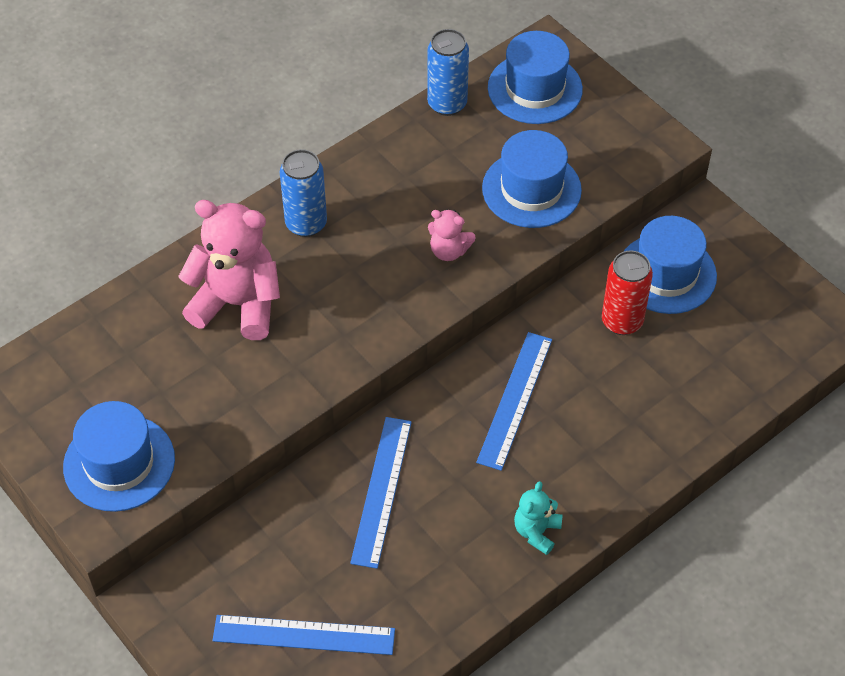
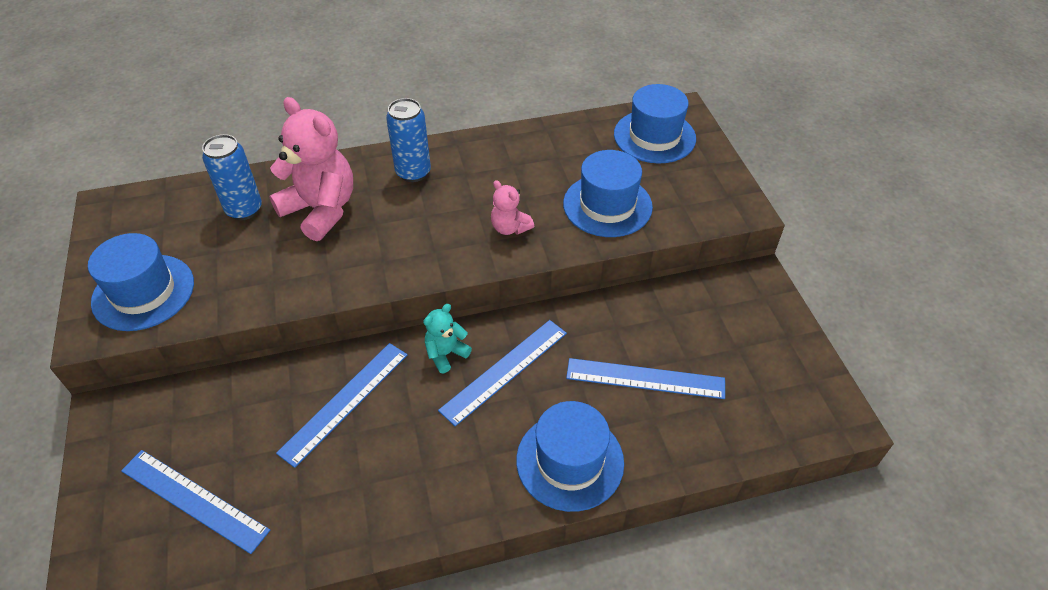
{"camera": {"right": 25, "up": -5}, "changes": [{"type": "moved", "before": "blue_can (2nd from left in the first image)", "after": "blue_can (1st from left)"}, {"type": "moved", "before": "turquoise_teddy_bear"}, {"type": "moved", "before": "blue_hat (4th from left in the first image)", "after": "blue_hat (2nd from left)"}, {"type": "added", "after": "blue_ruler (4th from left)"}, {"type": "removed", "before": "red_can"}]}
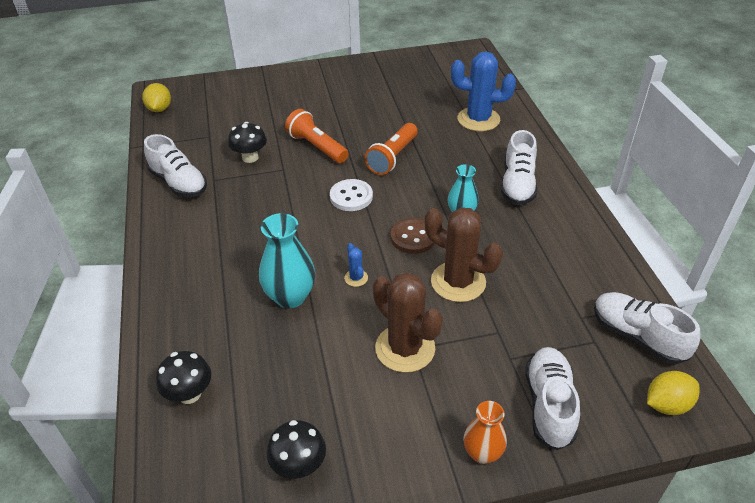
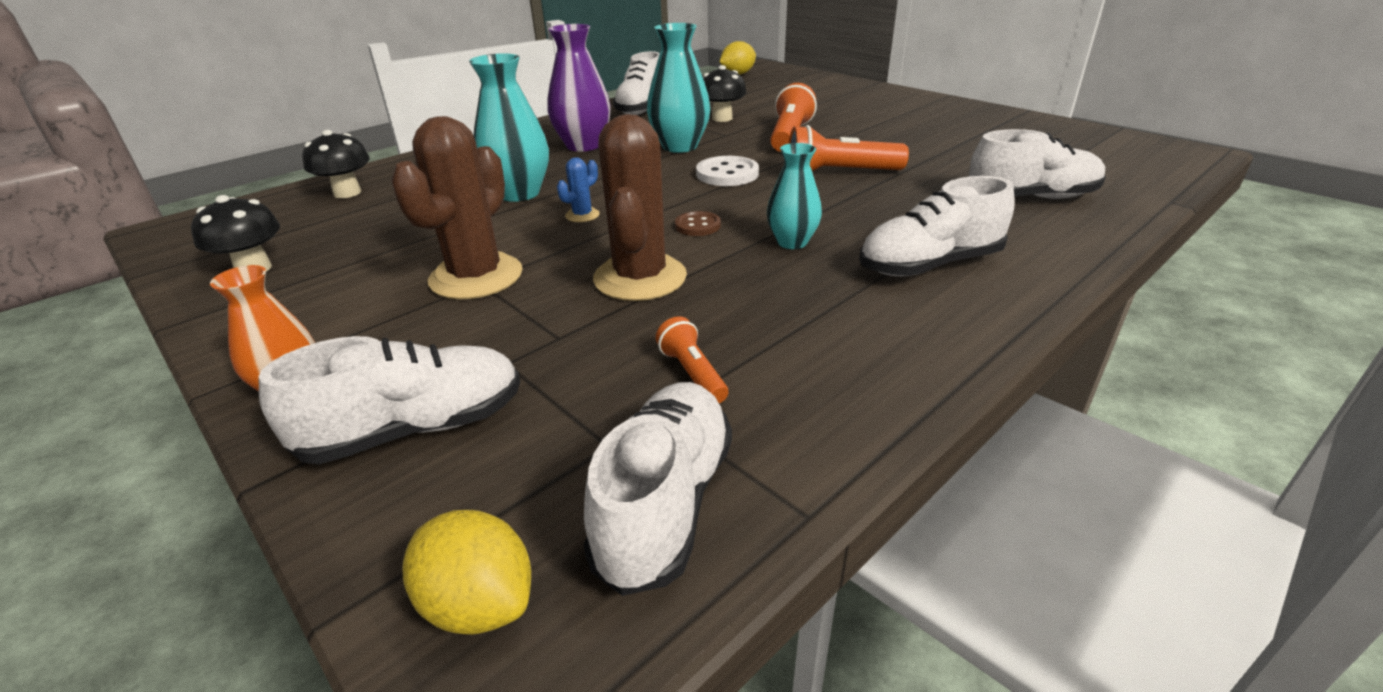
{"camera": {"right": 60, "up": -10}, "changes": [{"type": "added", "after": "purple_vase"}, {"type": "added", "after": "turquoise_vase (2nd from left)"}, {"type": "added", "after": "orange_flashlight (1st from left)"}, {"type": "resized", "before": "brown_button", "scale": 0.63}, {"type": "replaced", "before": "blue_cactus (2nd from left)", "after": "white_shoe (5th from left)"}]}
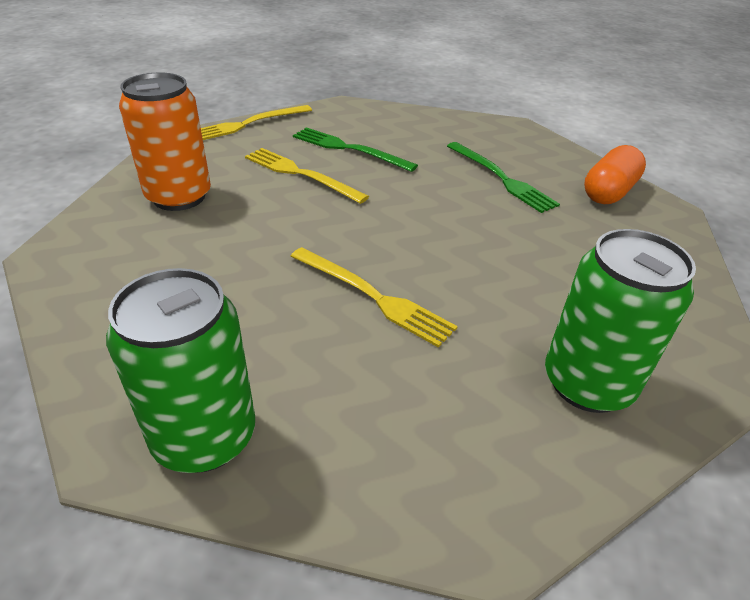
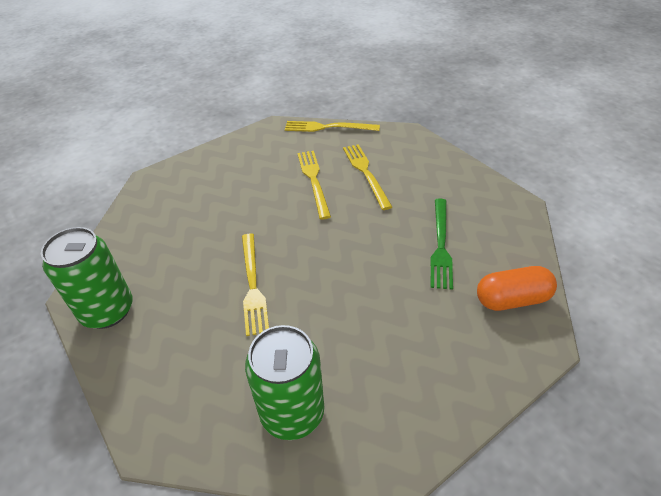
{"camera": {"right": 45, "up": 5}, "changes": [{"type": "recoloured", "before": "green_fork (1st from left)", "after": "yellow_fork (4th from left)"}, {"type": "removed", "before": "orange_can"}]}
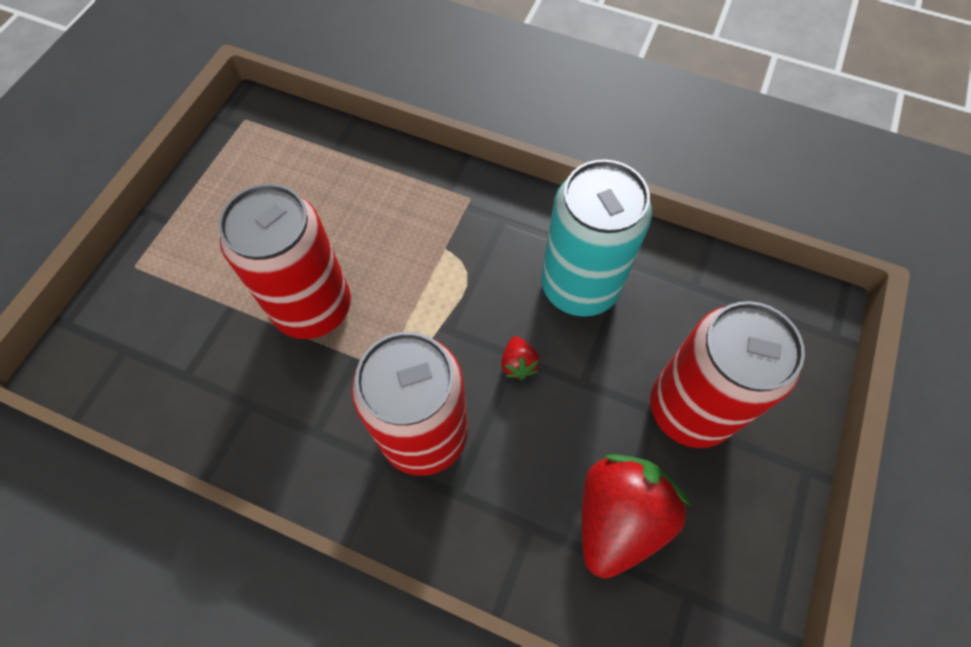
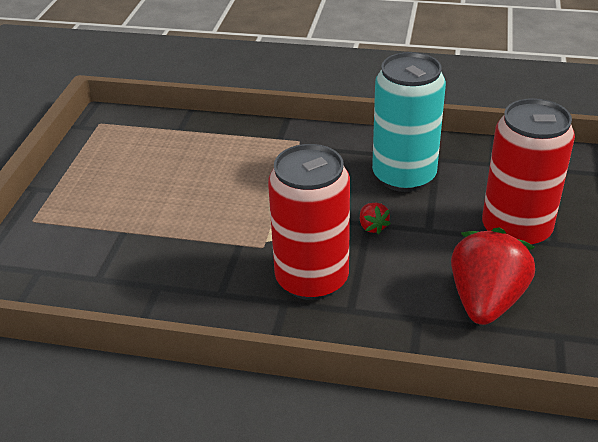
{"camera": {"right": -10, "up": -25}, "changes": [{"type": "removed", "before": "red_can (1st from left)"}]}
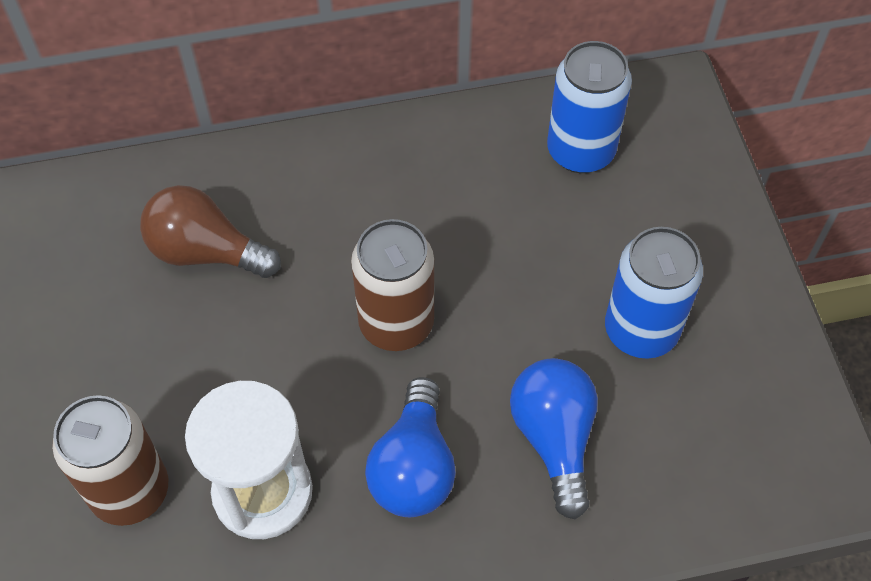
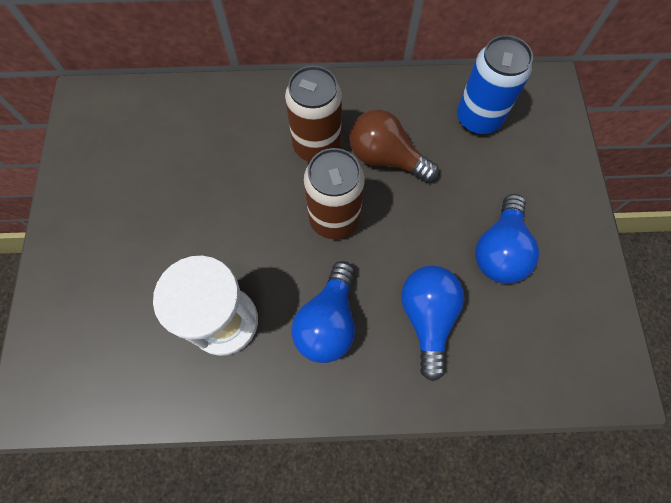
{"camera": {"right": 10, "up": 10}, "changes": [{"type": "moved", "before": "brown_can (1st from left)"}, {"type": "moved", "before": "brown_light_bulb"}, {"type": "replaced", "before": "blue_can (2nd from left)", "after": "blue_light_bulb (3rd from left)"}]}
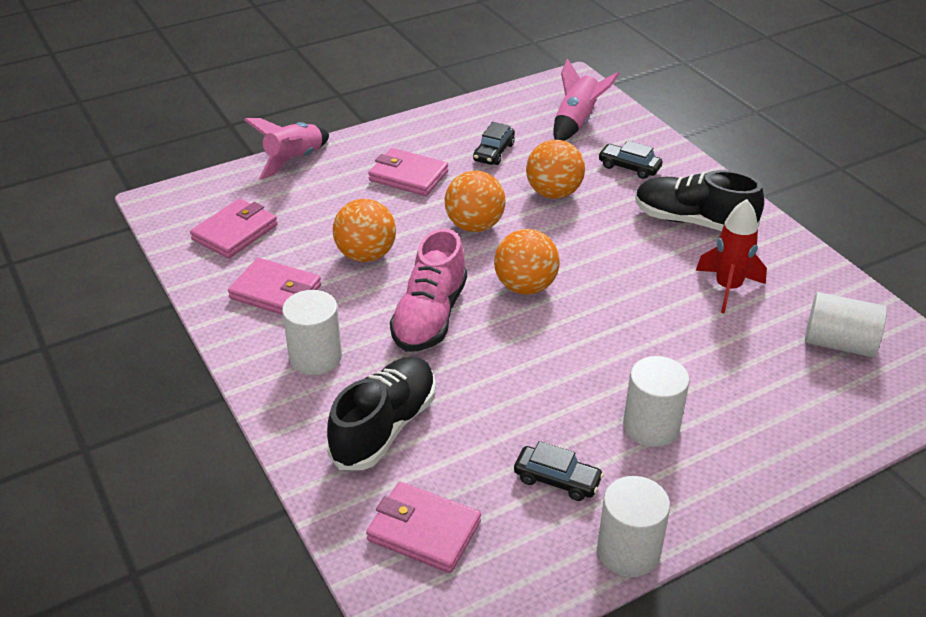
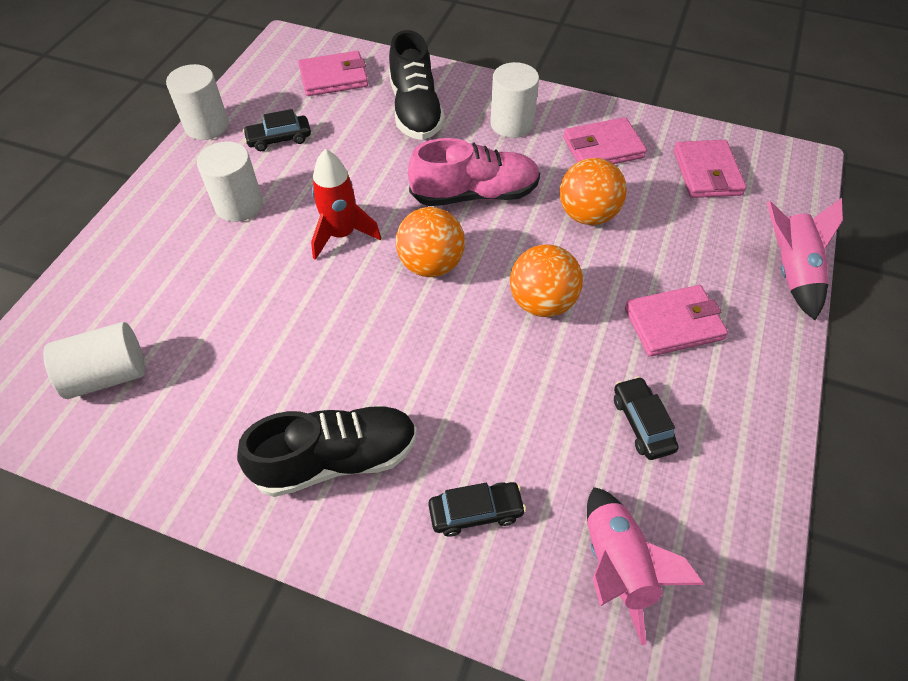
{"camera": {"right": 140, "up": 15}, "changes": [{"type": "moved", "before": "red_rocket"}, {"type": "turned", "before": "pink_shoe", "turn": 105}, {"type": "removed", "before": "orange_ball (4th from left)"}]}
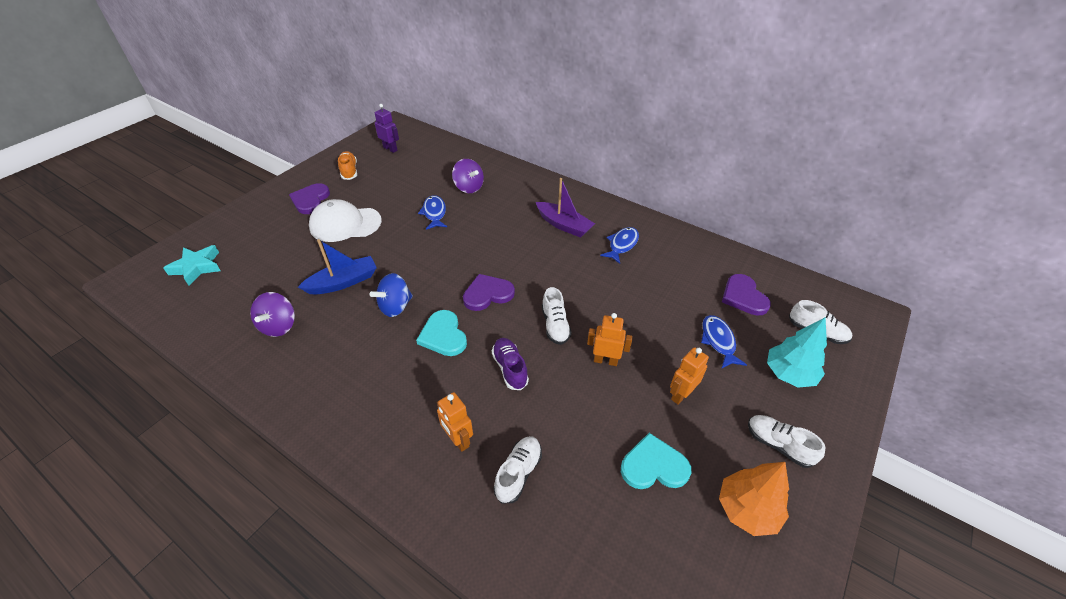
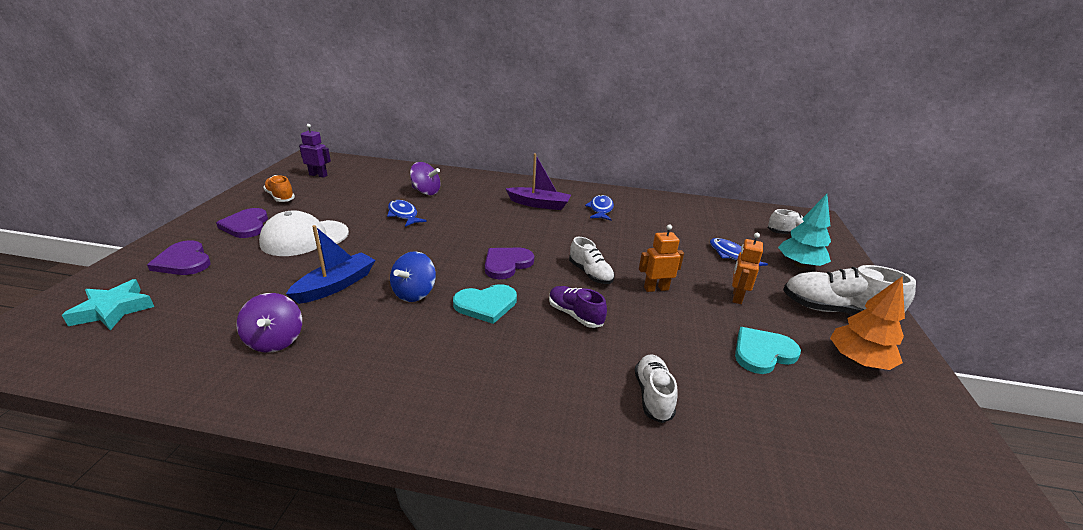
{"camera": {"right": -25, "up": -15}, "changes": [{"type": "moved", "before": "purple_heart (3rd from left in the first image)", "after": "purple_heart (1st from left)"}, {"type": "turned", "before": "turquoise_heart (1st from left)", "turn": -60}, {"type": "resized", "before": "white_shoe (3rd from left in the first image)", "scale": 1.65}, {"type": "removed", "before": "orange_robot (1st from left)"}]}
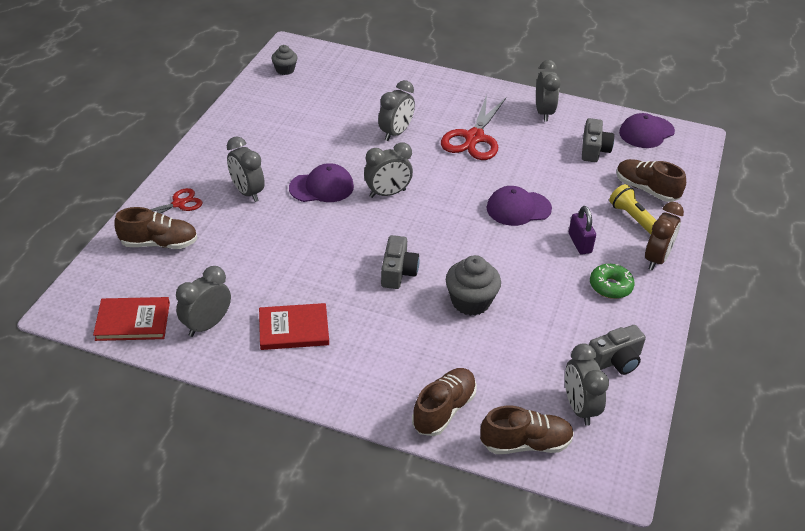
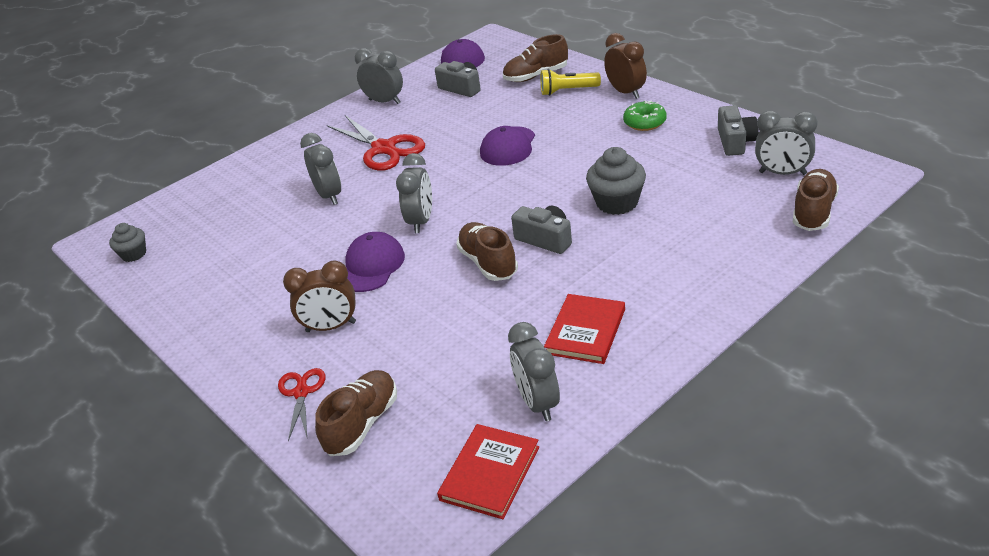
{"camera": {"right": -55, "up": -5}, "changes": [{"type": "recoloured", "before": "grey_clock (2nd from left)", "after": "brown_clock (1st from left)"}, {"type": "moved", "before": "brown_shoe (2nd from left)"}, {"type": "removed", "before": "purple_padlock"}]}
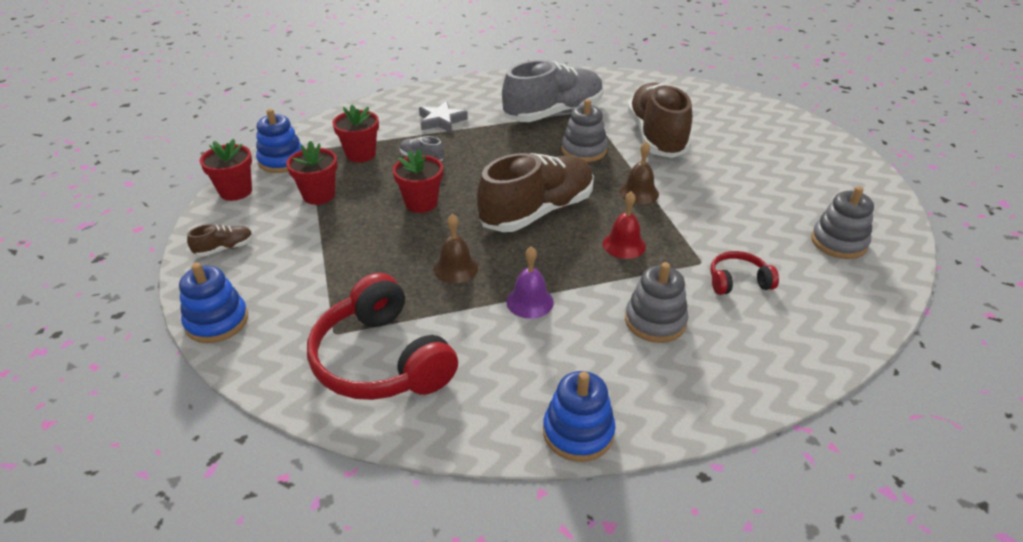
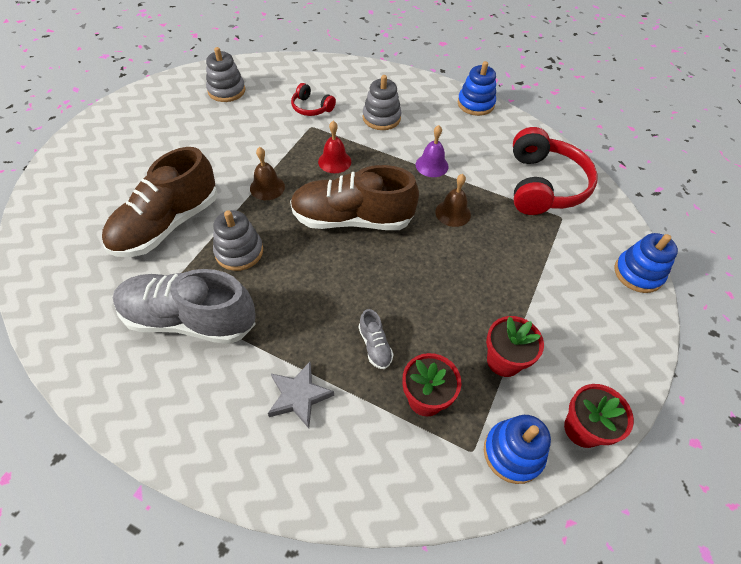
{"camera": {"right": -140, "up": 15}, "changes": [{"type": "removed", "before": "brown_shoe (1st from left)"}, {"type": "removed", "before": "red_flower_pot (4th from left)"}]}
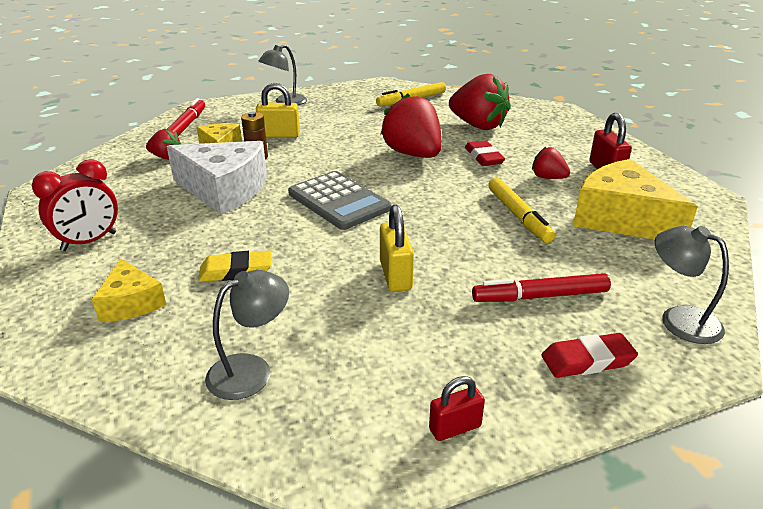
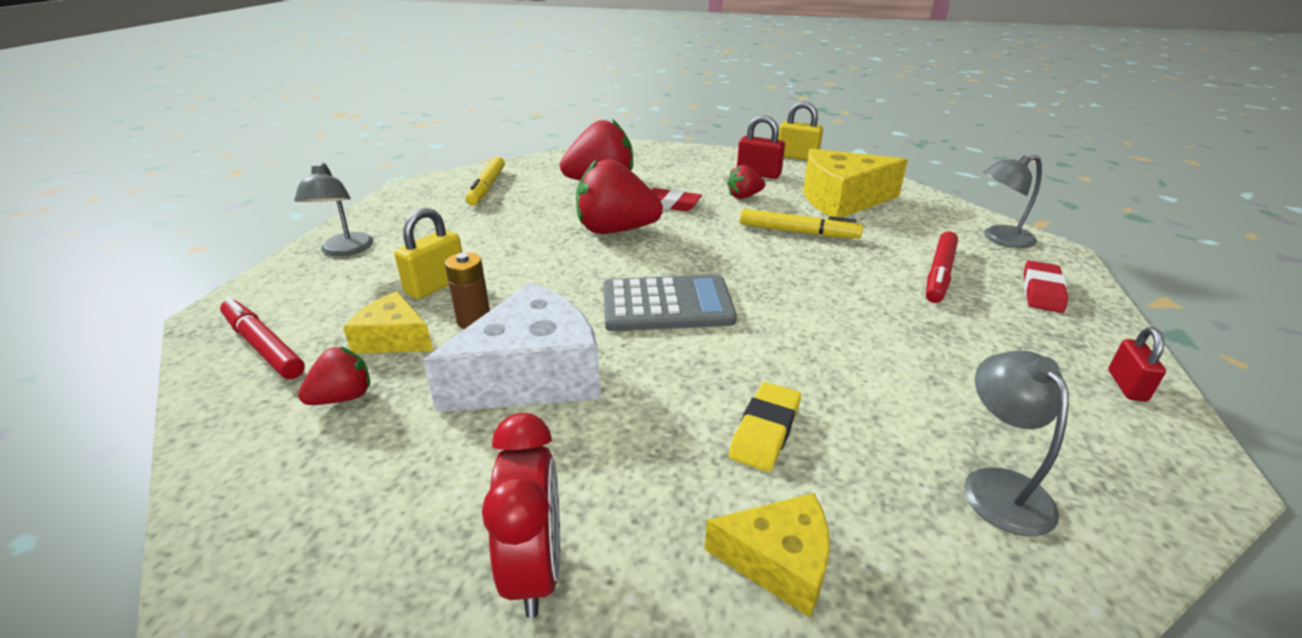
{"camera": {"right": -55, "up": 0}, "changes": [{"type": "moved", "before": "yellow_padlock (2nd from left)"}]}
